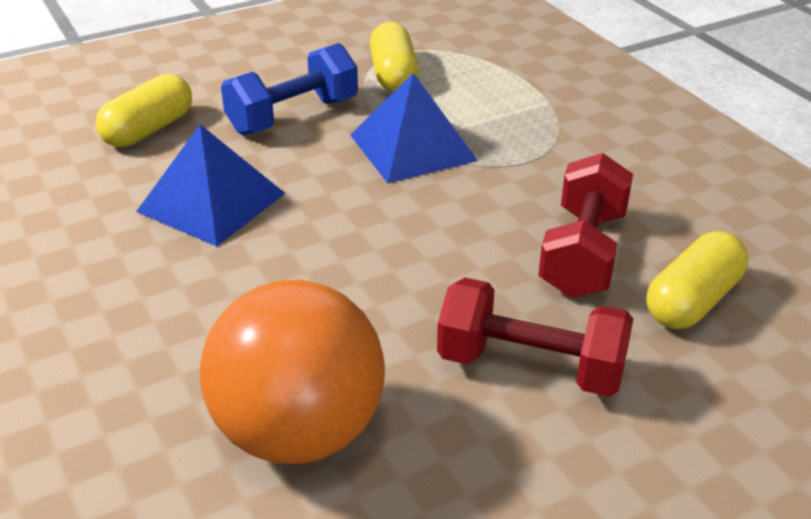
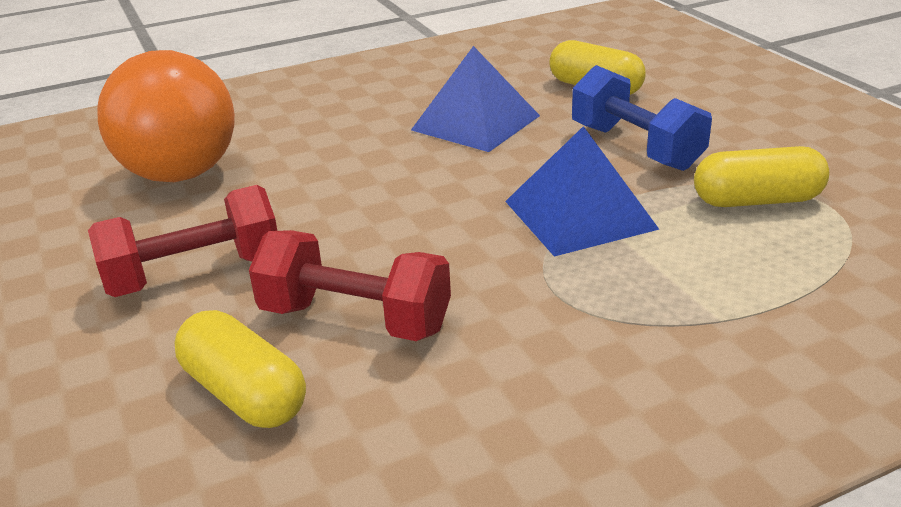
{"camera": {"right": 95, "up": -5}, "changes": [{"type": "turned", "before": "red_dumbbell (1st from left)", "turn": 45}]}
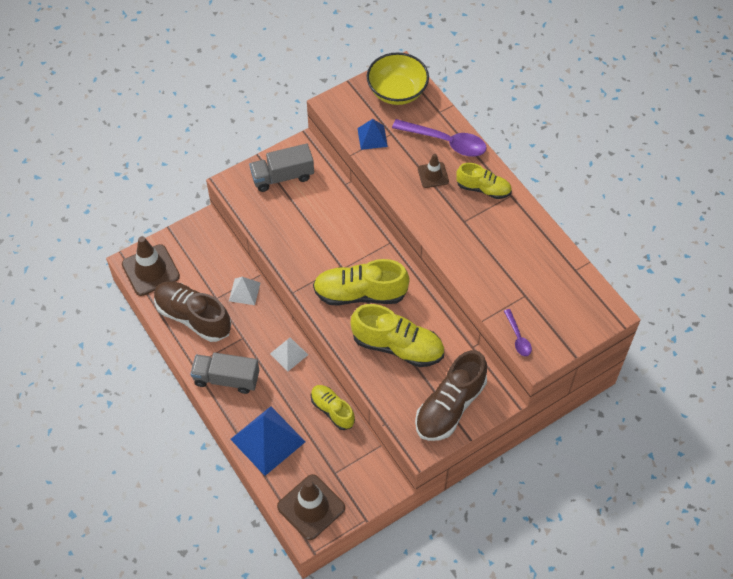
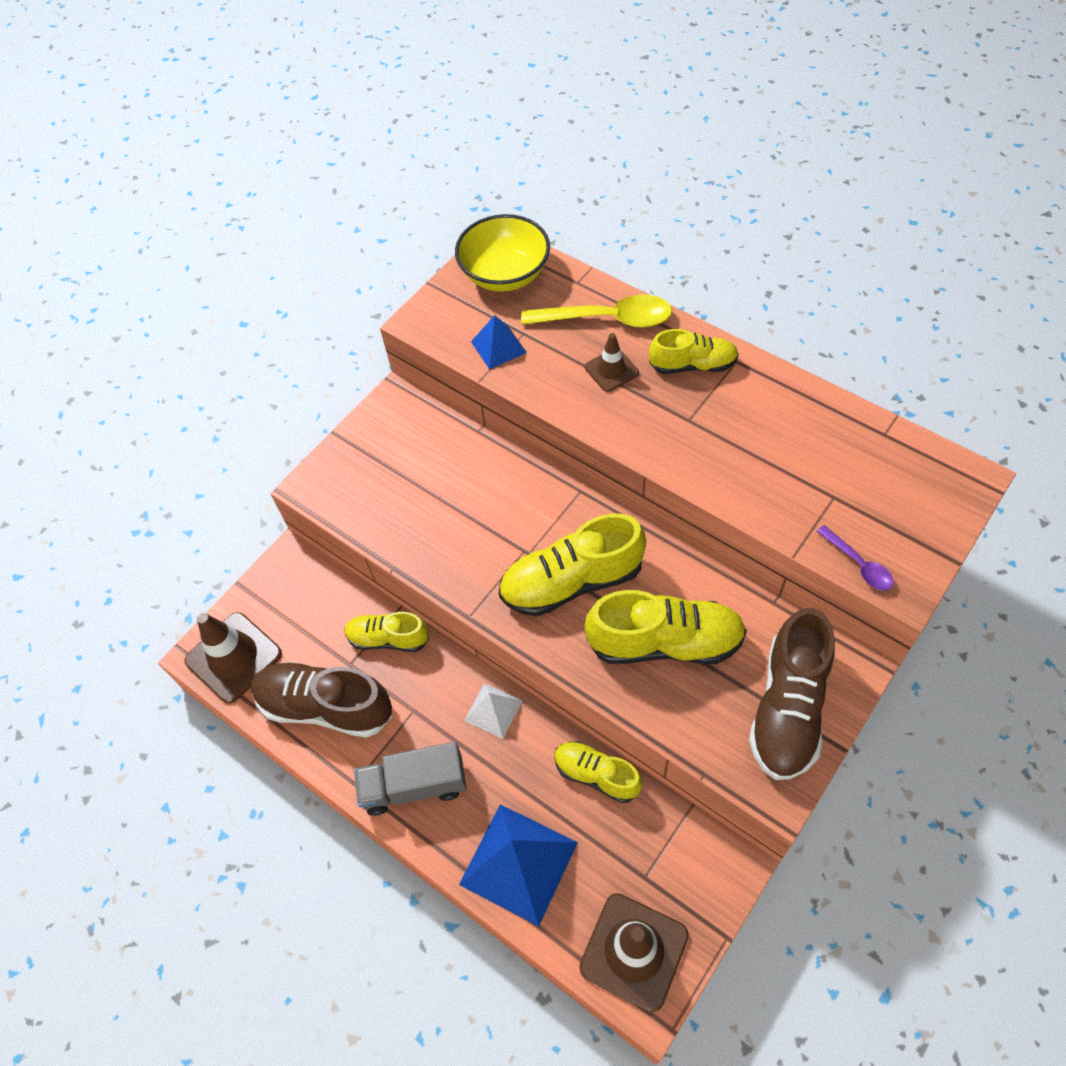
{"camera": {"right": -15, "up": 0}, "changes": [{"type": "replaced", "before": "white_pyramid (1st from left)", "after": "yellow_shoe (1st from left)"}, {"type": "recoloured", "before": "purple_spoon (1st from left)", "after": "yellow_spoon"}, {"type": "removed", "before": "grey_truck (2nd from left)"}]}
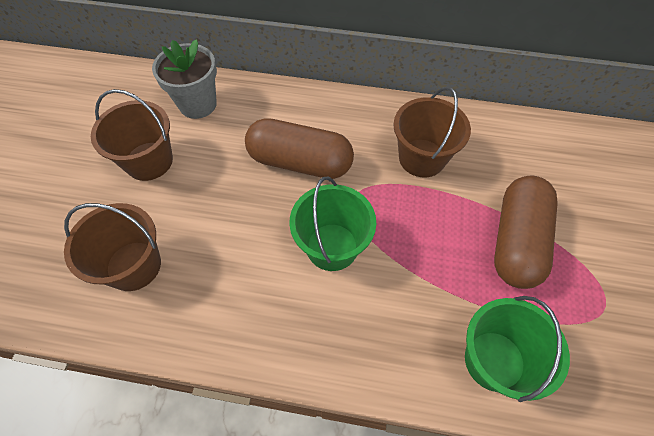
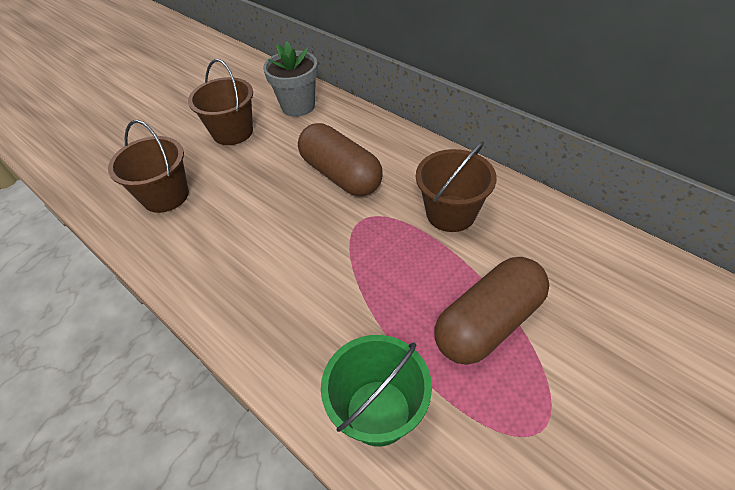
{"camera": {"right": 35, "up": -10}, "changes": [{"type": "removed", "before": "green_bucket (1st from left)"}]}
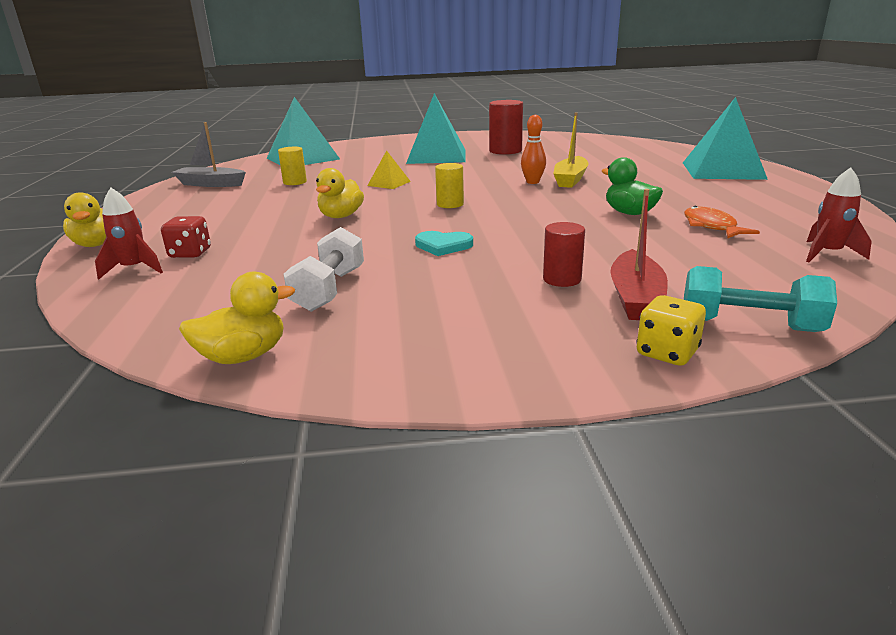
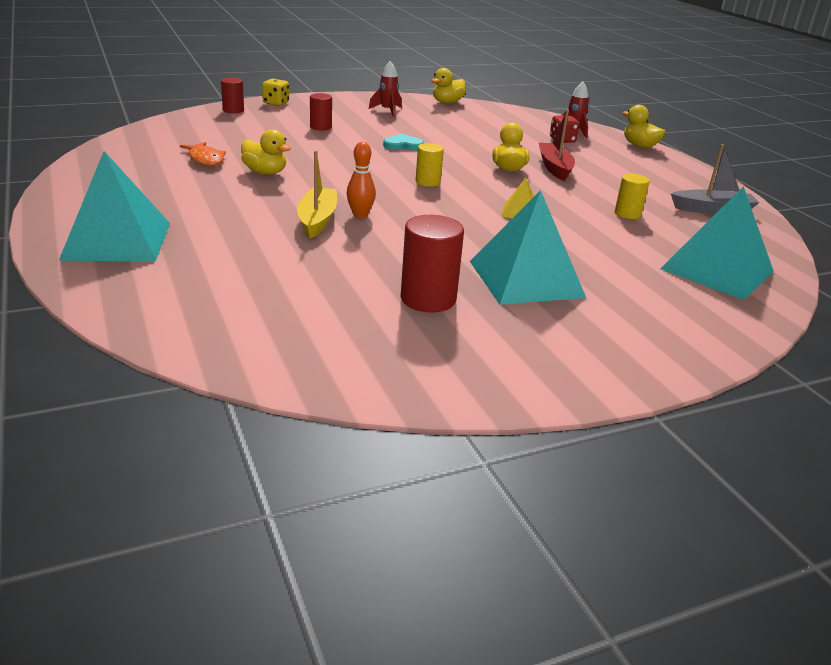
{"camera": {"right": 160, "up": 5}, "changes": [{"type": "replaced", "before": "turquoise_dumbbell", "after": "red_cylinder (1st from left)"}, {"type": "recoloured", "before": "green_duck", "after": "yellow_duck (1st from left)"}, {"type": "moved", "before": "red_rocket (2nd from left in the first image)", "after": "red_rocket (1st from left)"}, {"type": "moved", "before": "red_boat"}, {"type": "removed", "before": "white_dumbbell"}]}
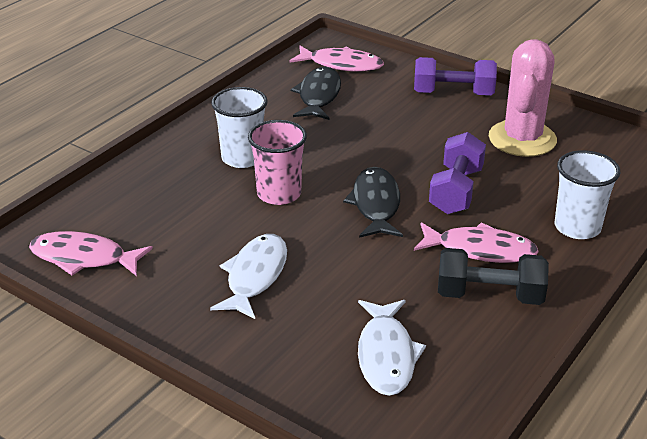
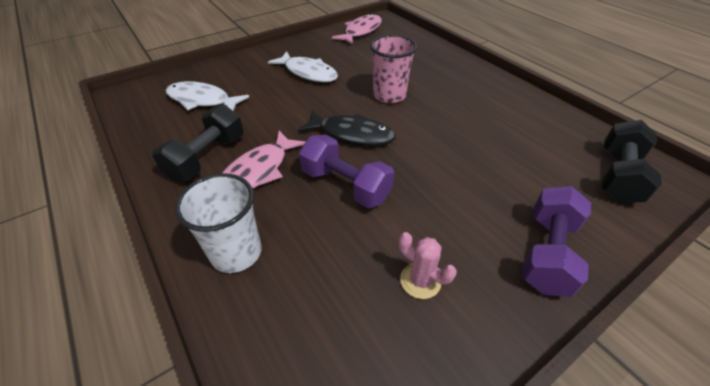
{"camera": {"right": 110, "up": 10}, "changes": [{"type": "resized", "before": "pink_cactus", "scale": 0.46}, {"type": "replaced", "before": "pink_fish (2nd from left)", "after": "black_dumbbell (2nd from left)"}, {"type": "removed", "before": "white_cup (1st from left)"}, {"type": "removed", "before": "black_fish (1st from left)"}]}
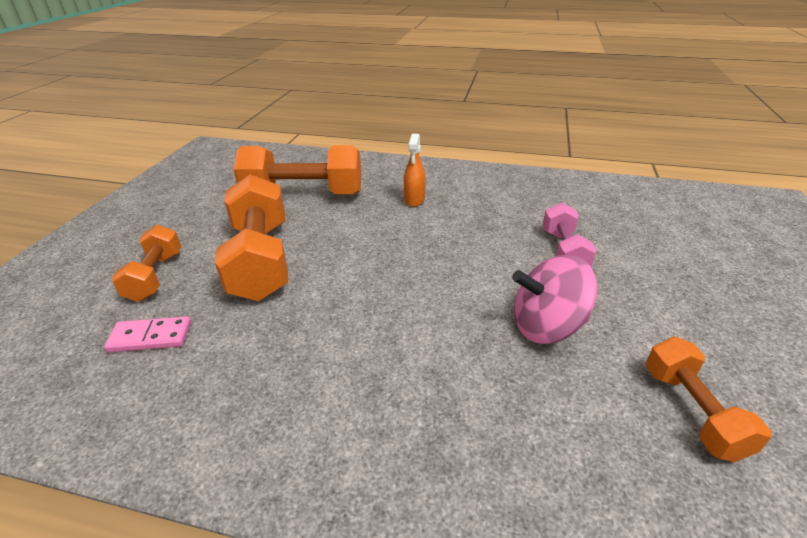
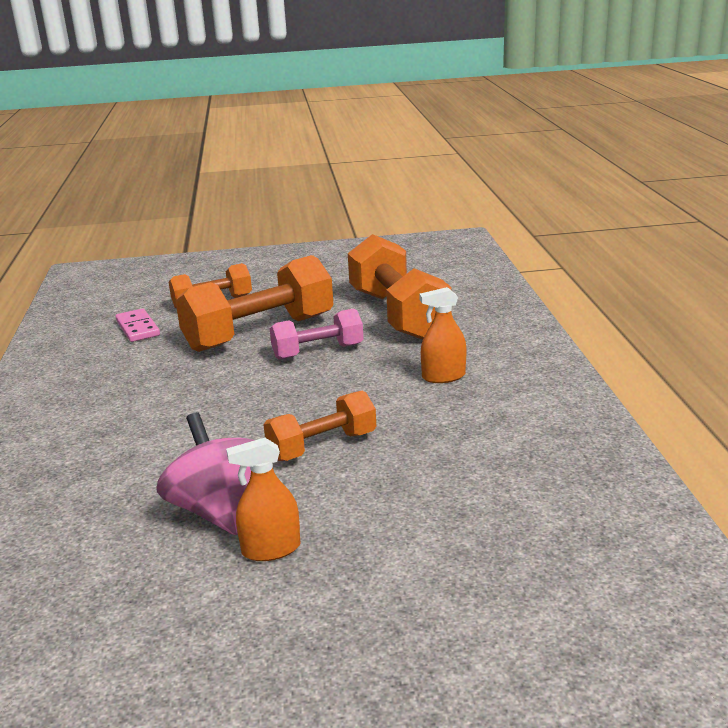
{"camera": {"right": 70, "up": -10}, "changes": [{"type": "added", "after": "orange_spray_bottle (1st from left)"}, {"type": "moved", "before": "orange_dumbbell (4th from left in the first image)", "after": "orange_dumbbell (3rd from left)"}, {"type": "moved", "before": "pink_dumbbell"}]}
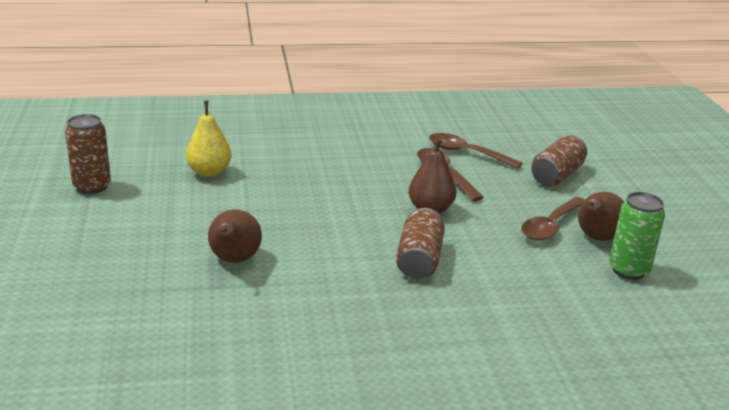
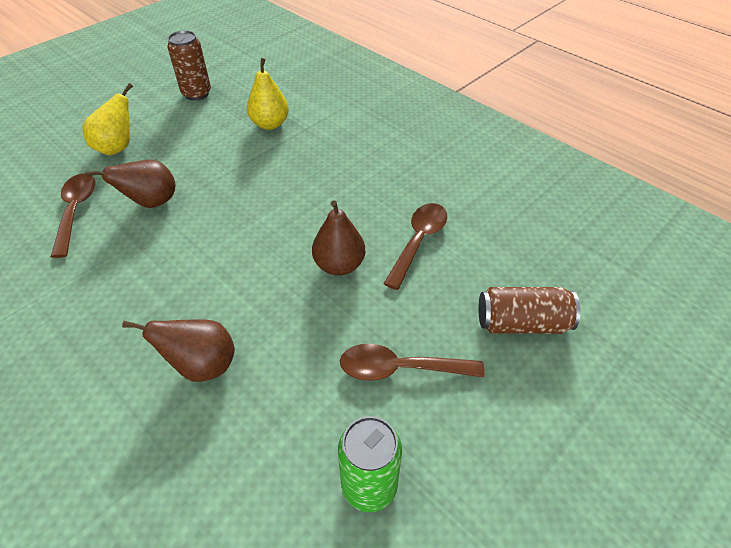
{"camera": {"right": 55, "up": 20}, "changes": [{"type": "moved", "before": "brown_spoon (2nd from left in the first image)", "after": "brown_spoon (1st from left)"}, {"type": "added", "after": "yellow_pear (1st from left)"}, {"type": "moved", "before": "brown_pear (3rd from left in the first image)", "after": "brown_pear (2nd from left)"}, {"type": "removed", "before": "brown_can (2nd from left)"}]}
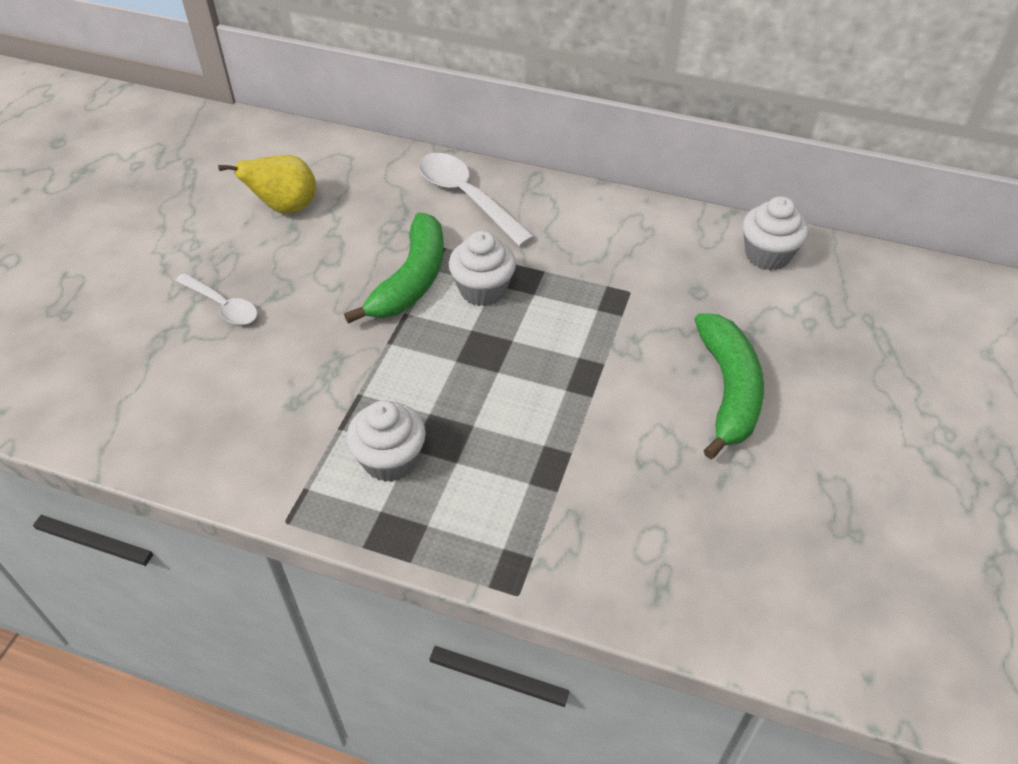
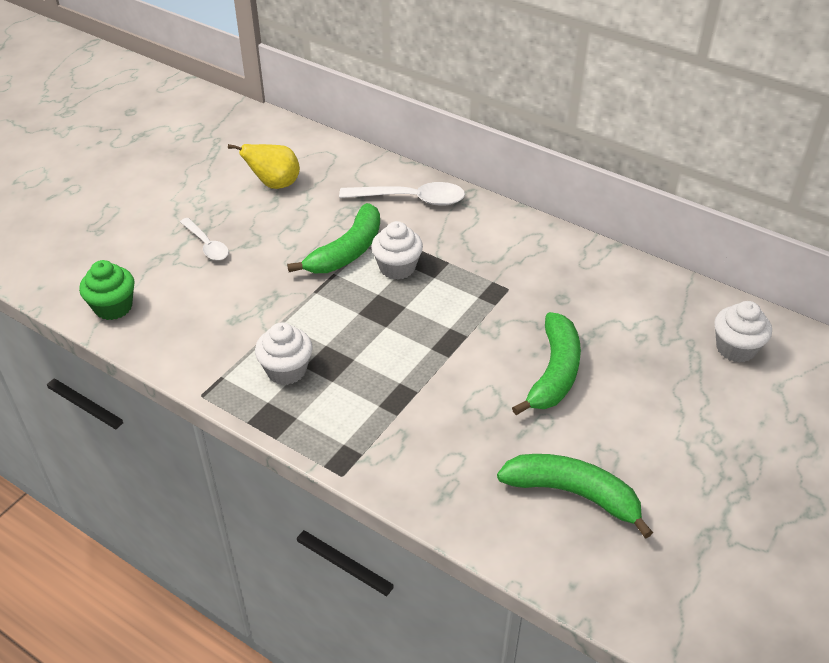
{"camera": {"right": 15, "up": -5}, "changes": [{"type": "added", "after": "green_cupcake"}, {"type": "turned", "before": "white_spoon (2nd from left)", "turn": 120}, {"type": "added", "after": "green_banana (3rd from left)"}, {"type": "moved", "before": "white_cupcake (3rd from left)"}]}
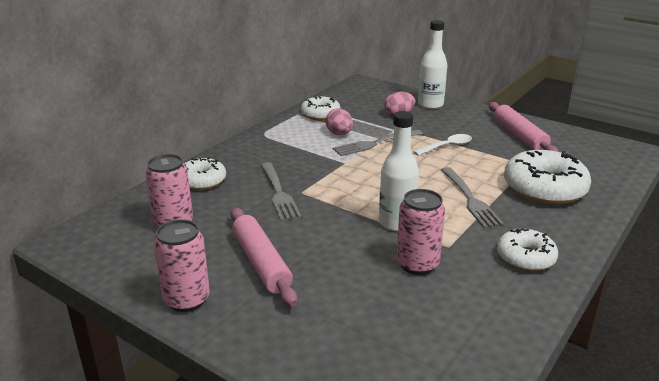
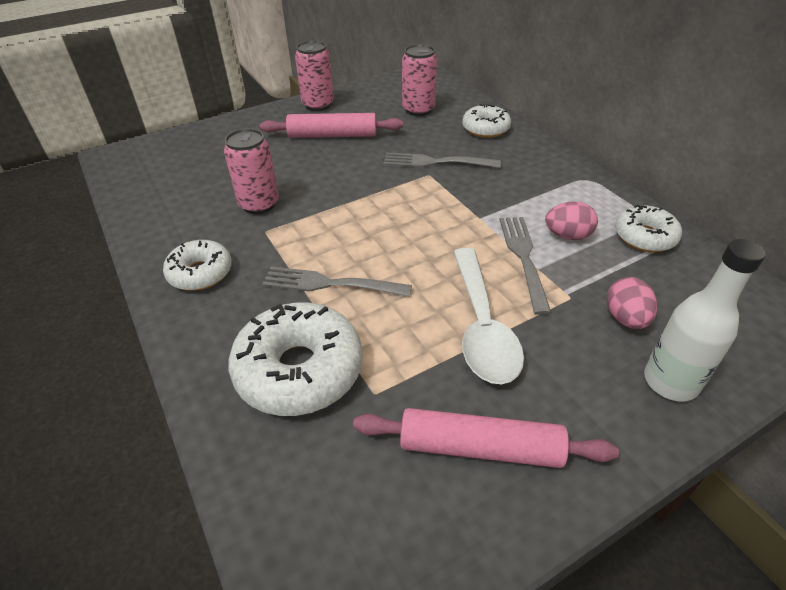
{"camera": {"right": 115, "up": 15}, "changes": [{"type": "resized", "before": "white_spoon", "scale": 1.74}, {"type": "removed", "before": "white_bottle (1st from left)"}]}
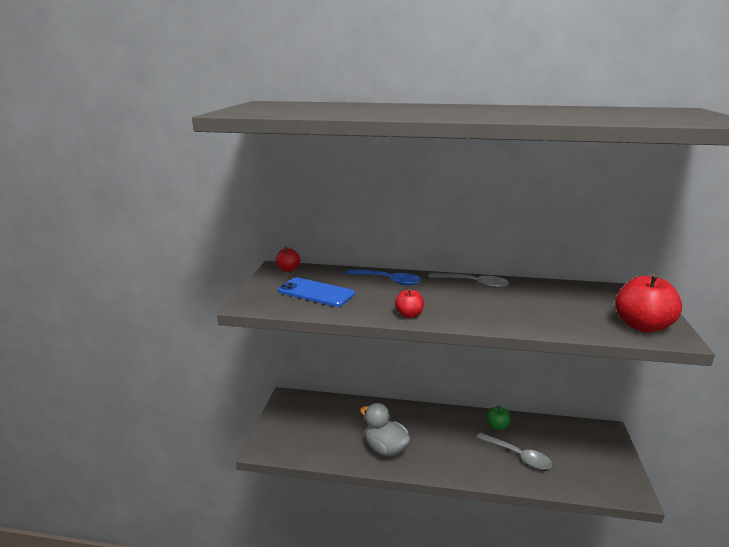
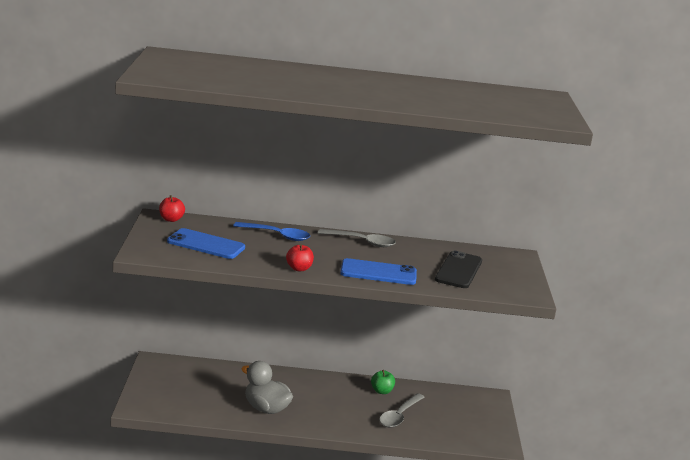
{"camera": {"right": -10, "up": 0}, "changes": [{"type": "added", "after": "blue_phone (2nd from left)"}, {"type": "turned", "before": "grey_spoon (2nd from left)", "turn": 90}, {"type": "added", "after": "black_phone"}, {"type": "removed", "before": "red_apple (3rd from left)"}]}
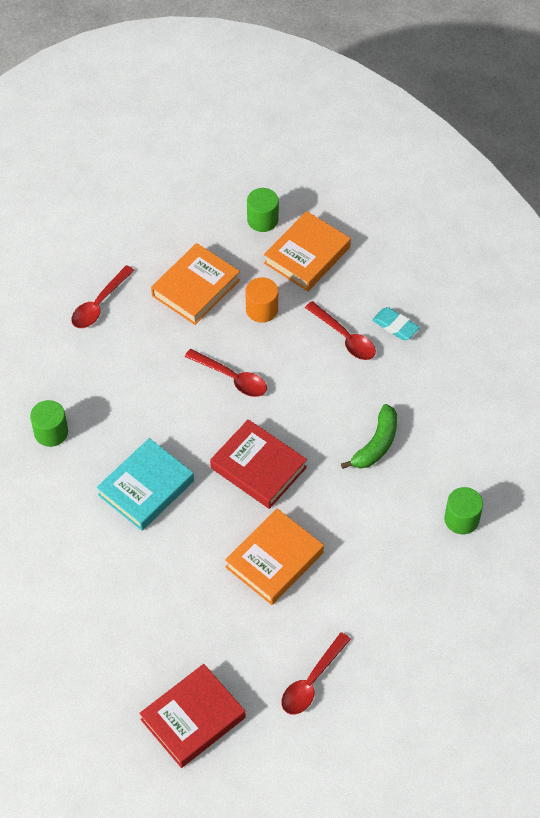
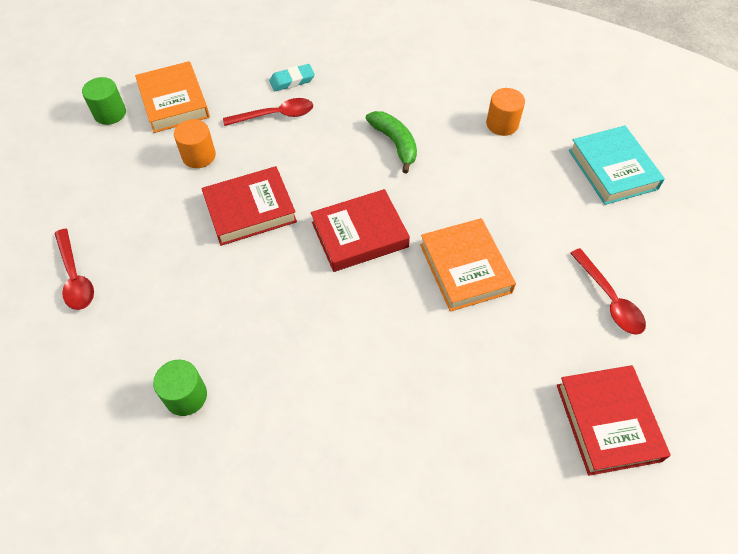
{"camera": {"right": -60, "up": 0}, "changes": [{"type": "replaced", "before": "red_spoon (2nd from left)", "after": "red_book (1st from left)"}, {"type": "recoloured", "before": "green_cylinder (3rd from left)", "after": "orange_cylinder (2nd from left)"}, {"type": "moved", "before": "turquoise_book"}, {"type": "removed", "before": "orange_book (1st from left)"}]}
